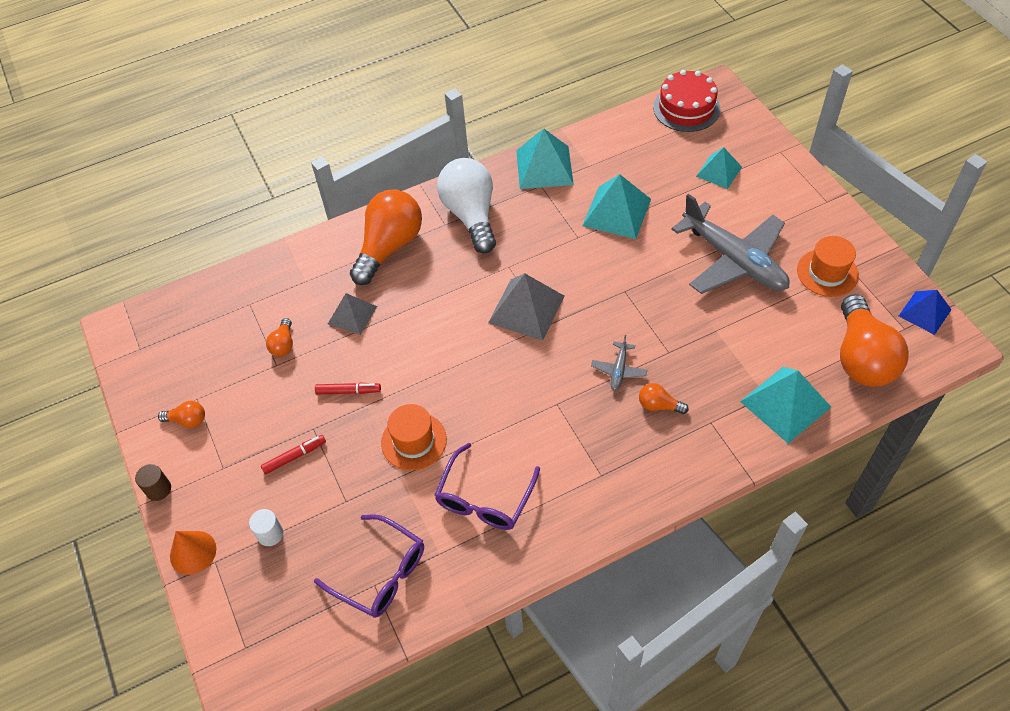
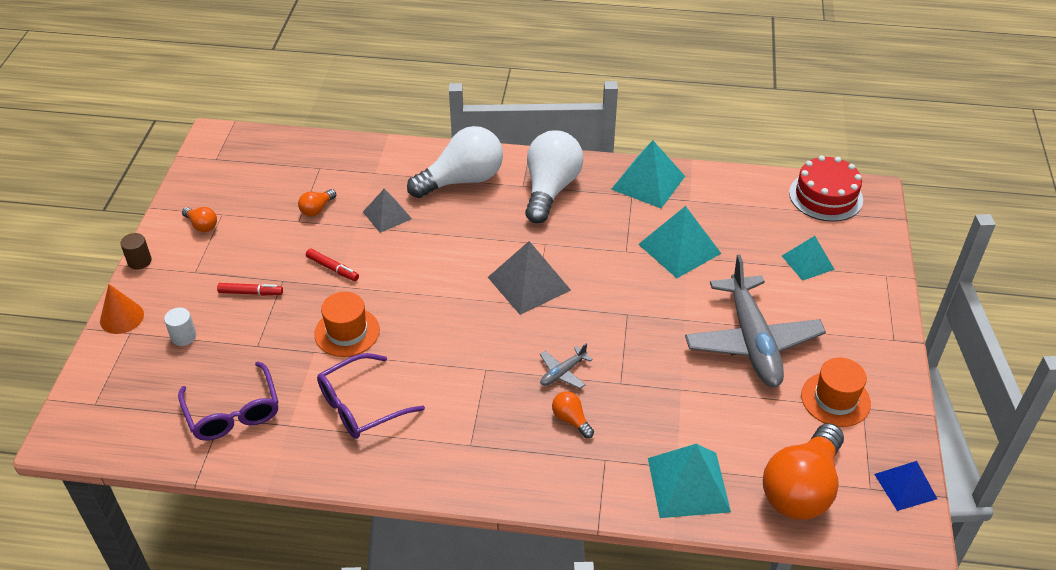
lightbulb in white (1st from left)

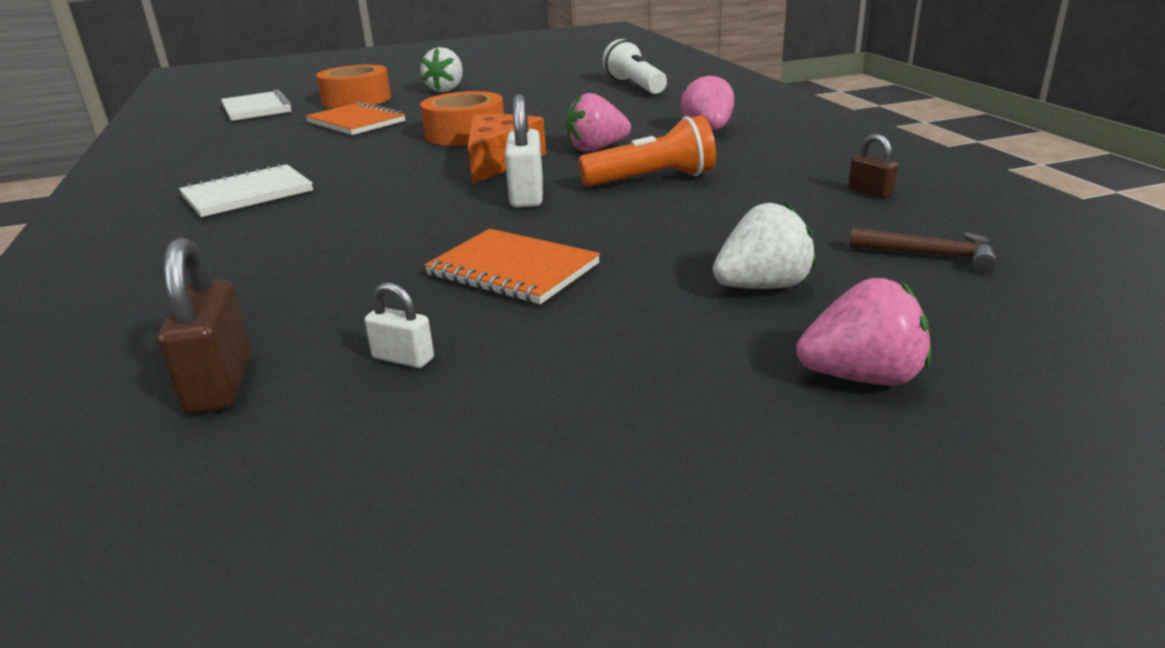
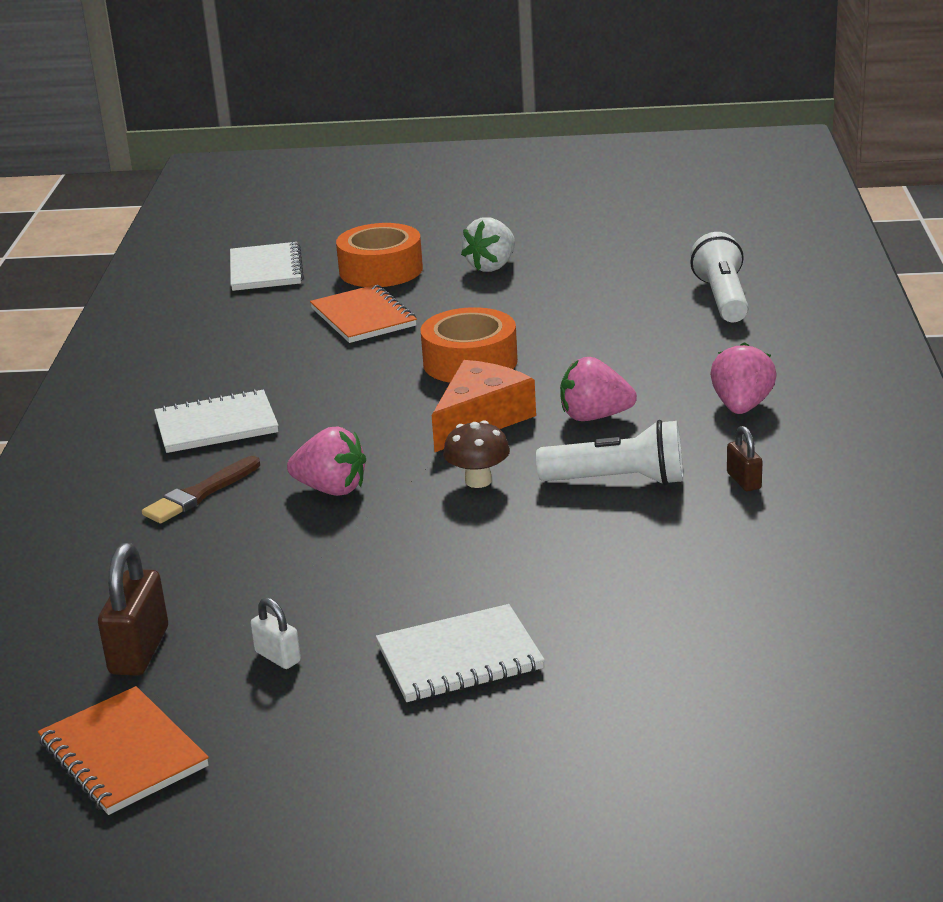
notepad in orange-coloured (1st from left)
paintbrush in brown
strawberry in rose-pink (1st from left)
notepad in white (3rd from left)
toadstool in brown
pocket torch in white (1st from left)
small lock in brown (2nd from left)
strawberry in white (2nd from left in the first image)
carpenter's hammer in brown

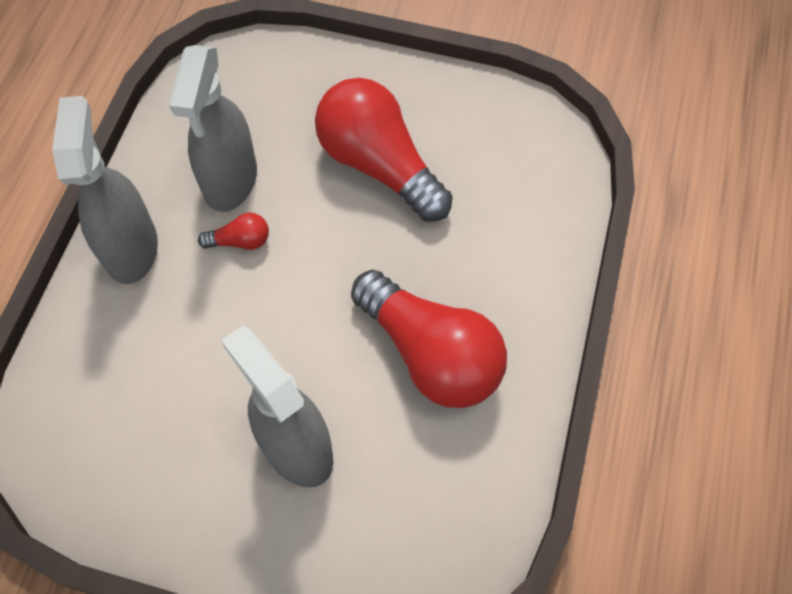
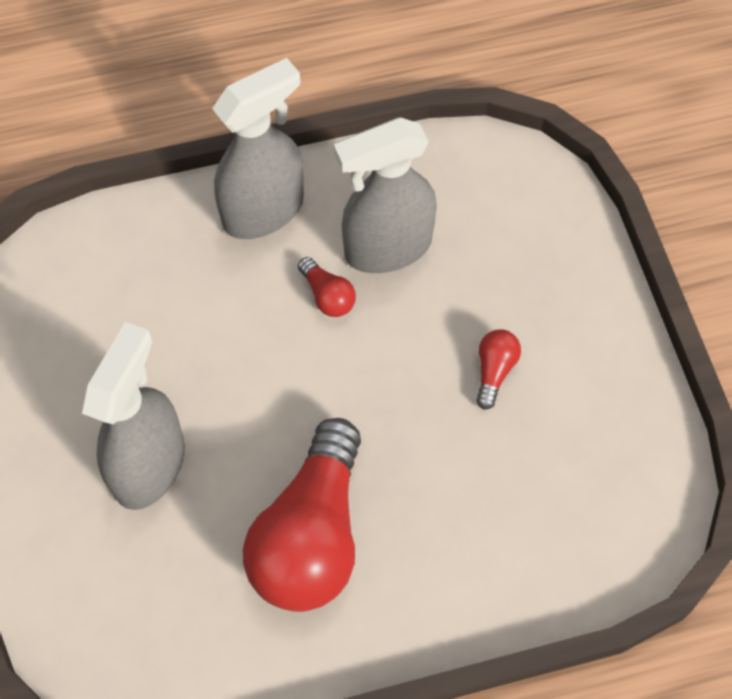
lightbulb in scarlet (3rd from left)

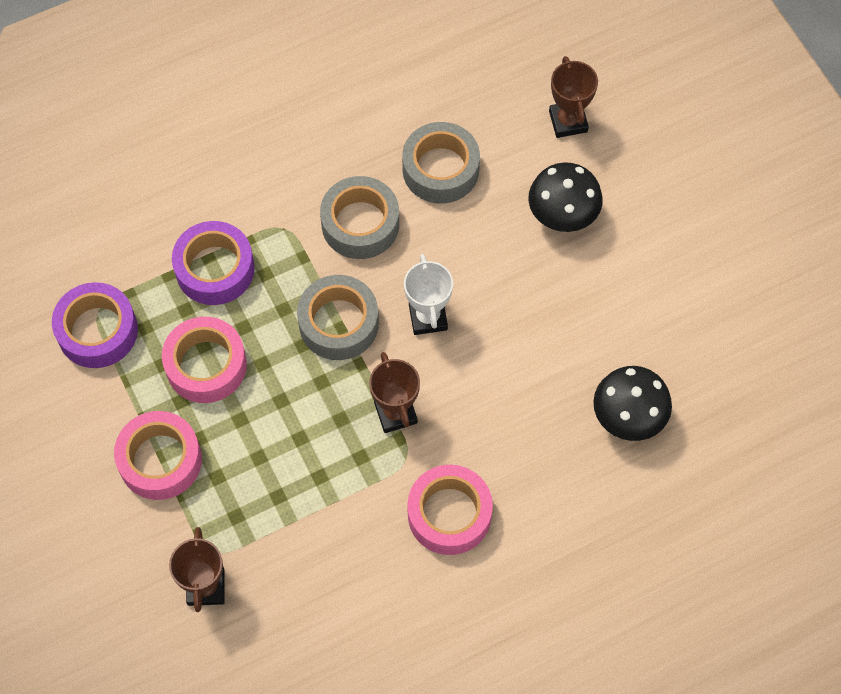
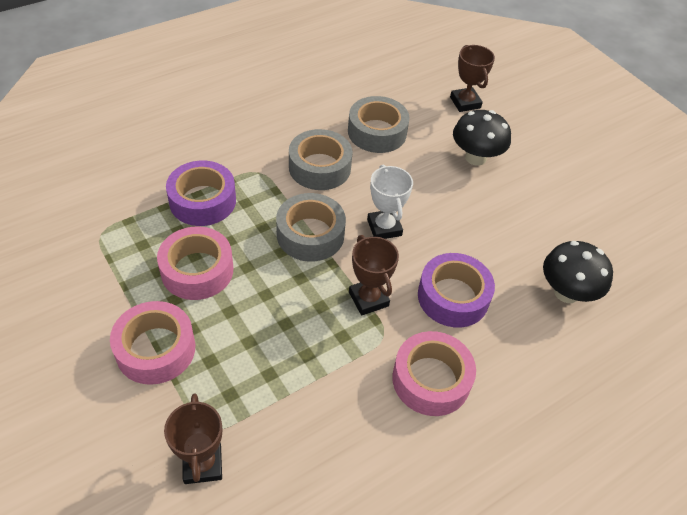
roll of tape in violet (2nd from left)

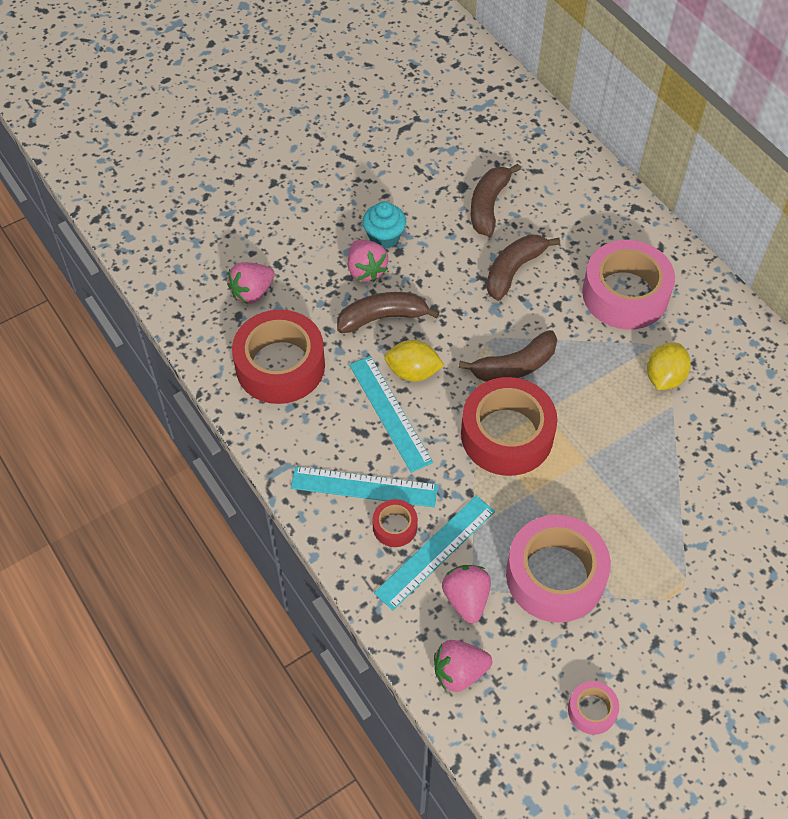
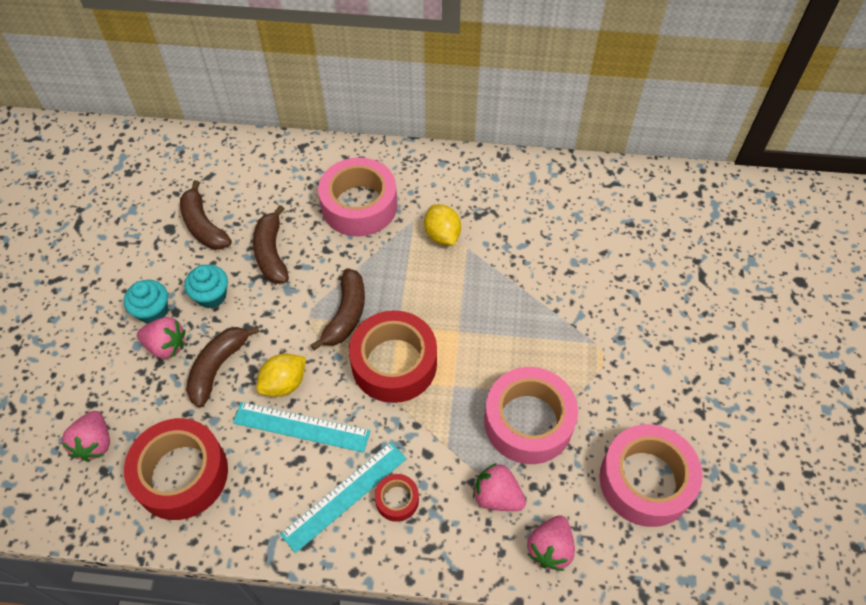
muffin in turquoise (2nd from left)
roll of tape in rose-pink (3rd from left)
ruler in turquoise (3rd from left in the first image)

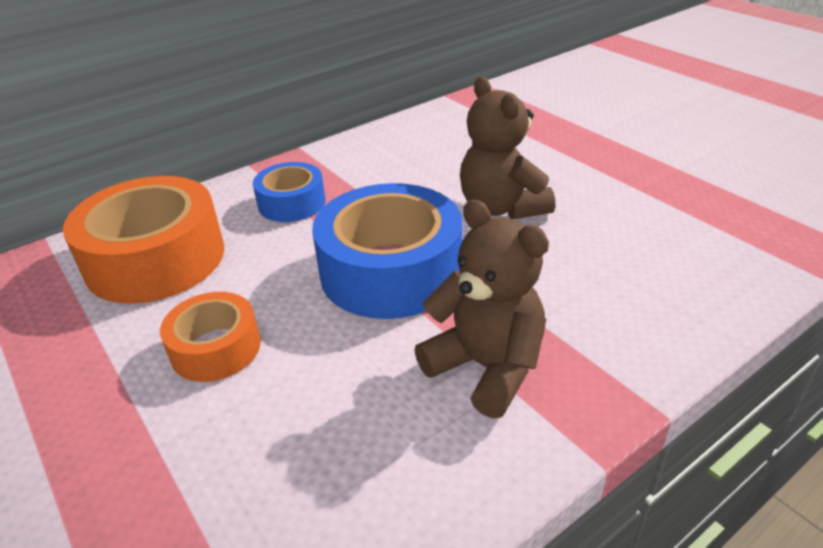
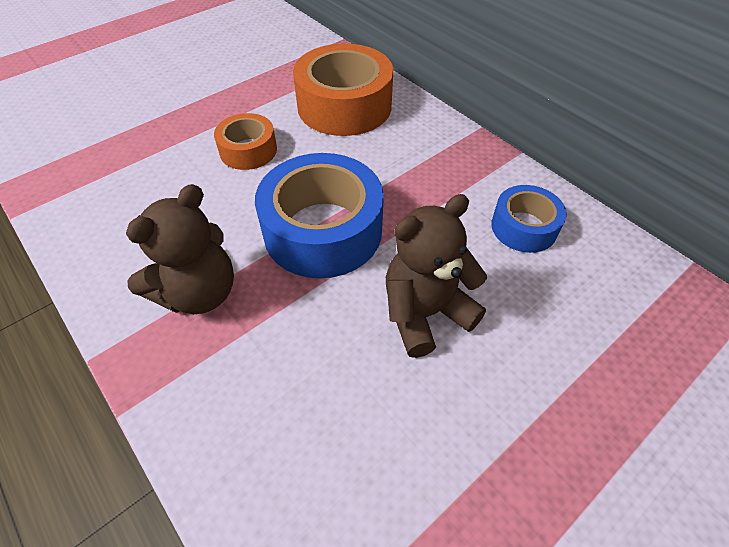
roll of tape in royal blue (2nd from left)

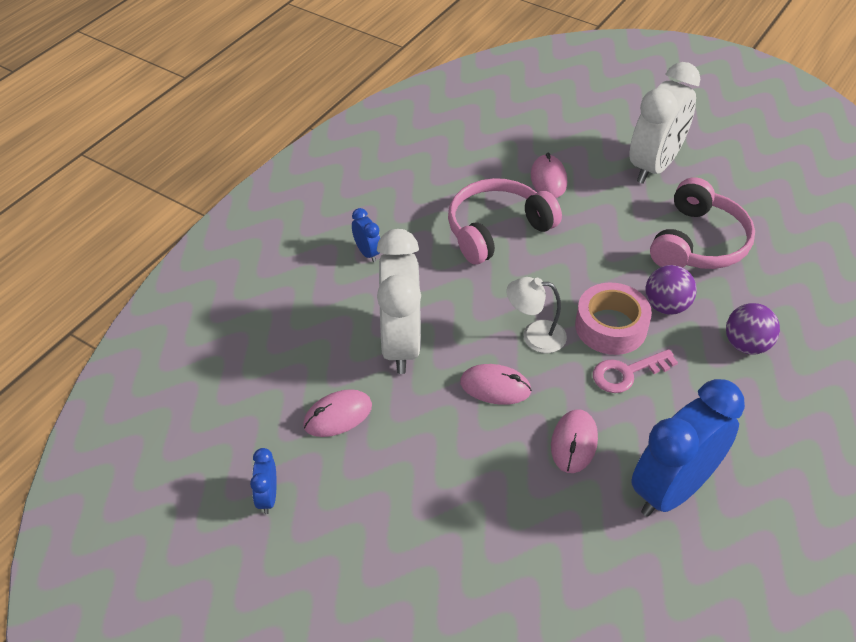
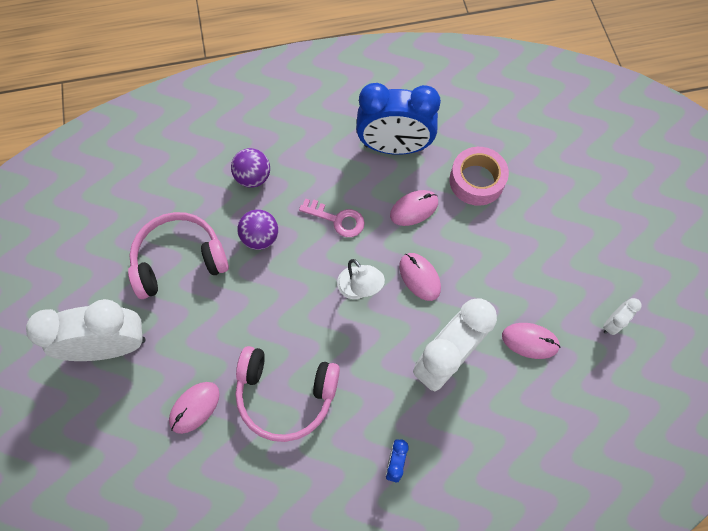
roll of tape in rose-pink
bedside clock in white (3rd from left)

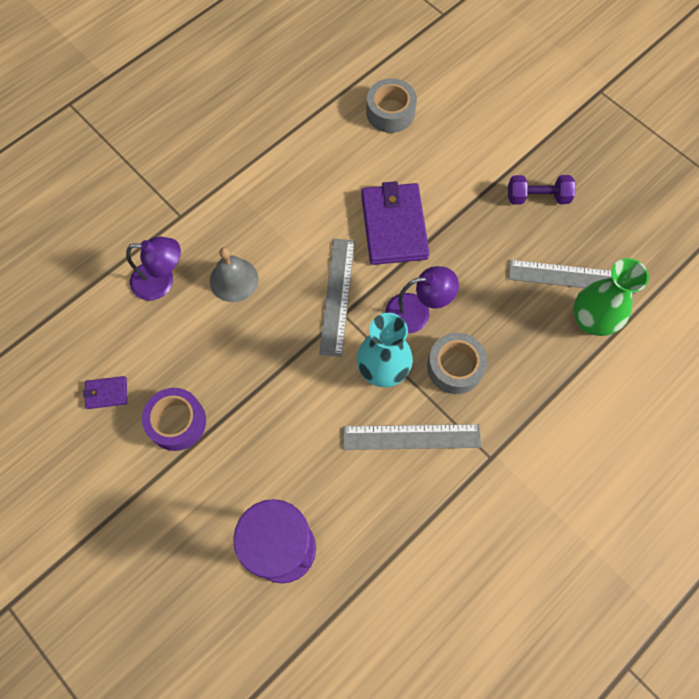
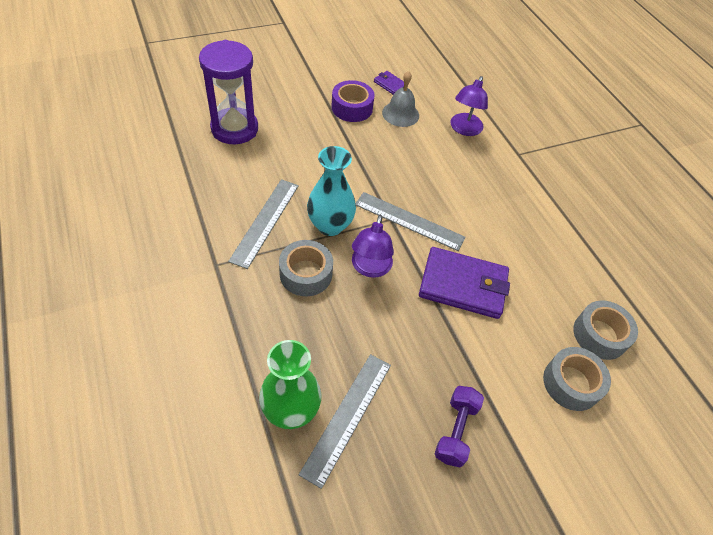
wallet in violet (1st from left)
bell in grey
roll of tape in grey (2nd from left)

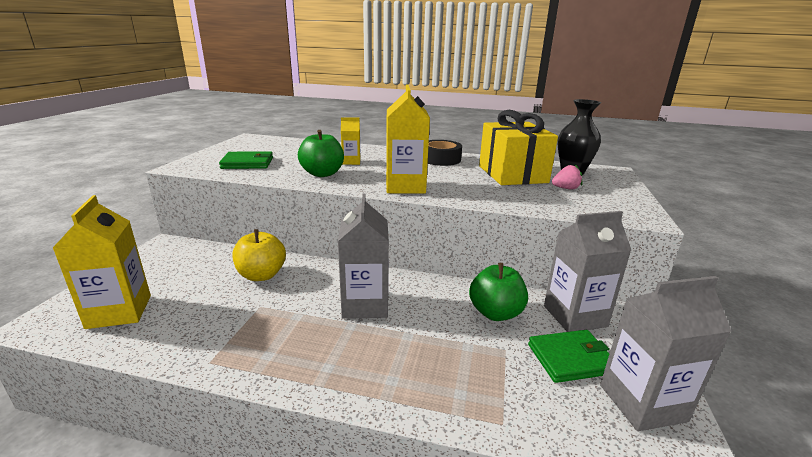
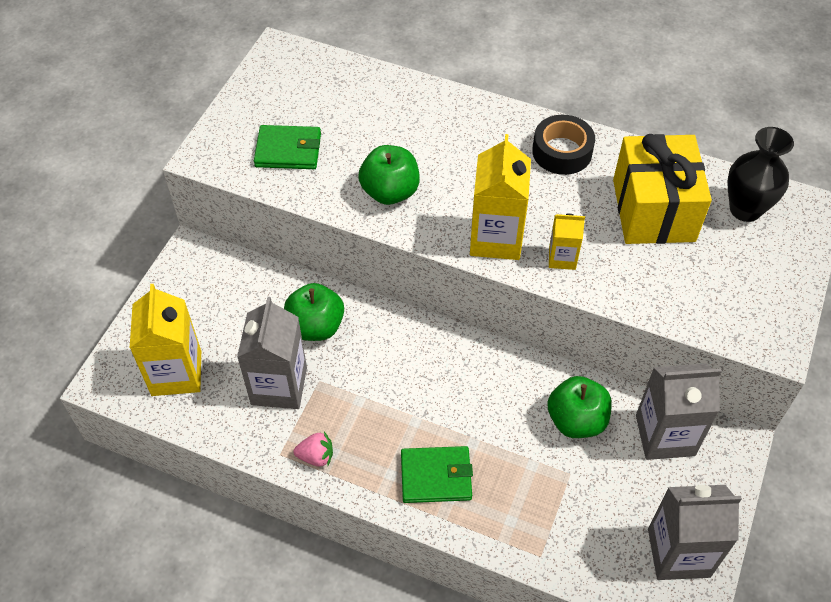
milk carton in grey (1st from left)
apple fruit in green (1st from left)
strawberry in rose-pink
wallet in green (2nd from left)
milk carton in bright yellow (3rd from left)

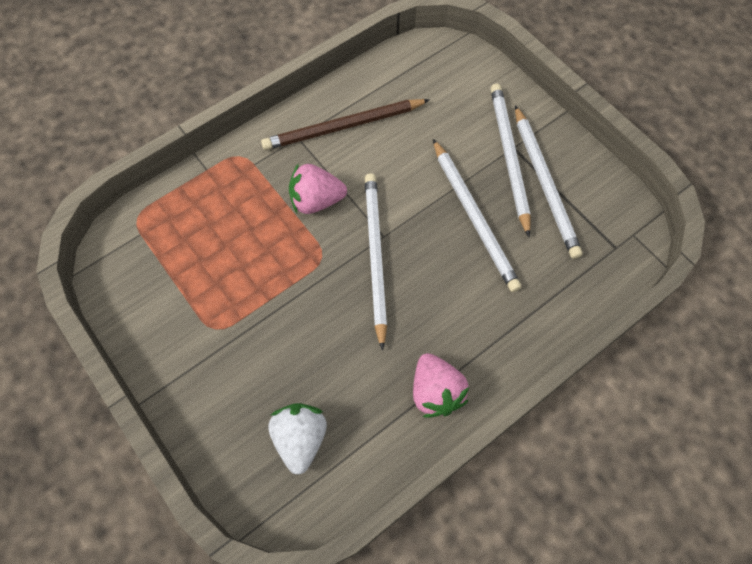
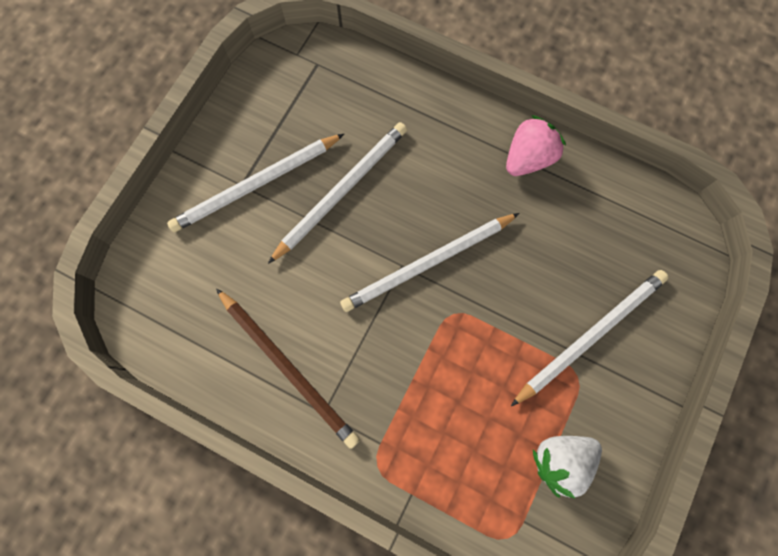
wooden pencil in white (4th from left)
strawberry in white
strawberry in rose-pink (1st from left in the first image)

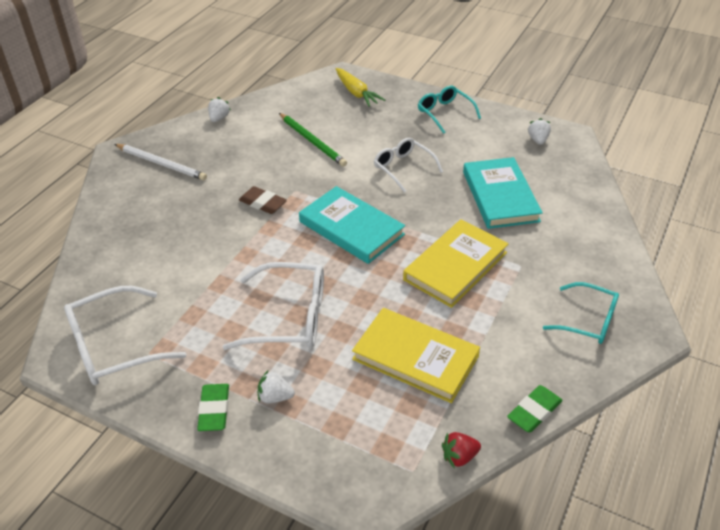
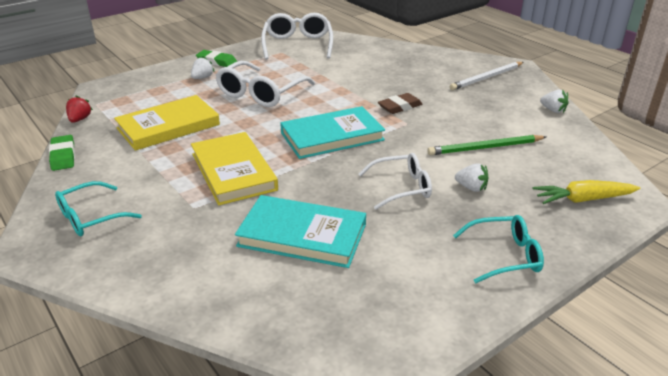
strawberry in white (2nd from left)

